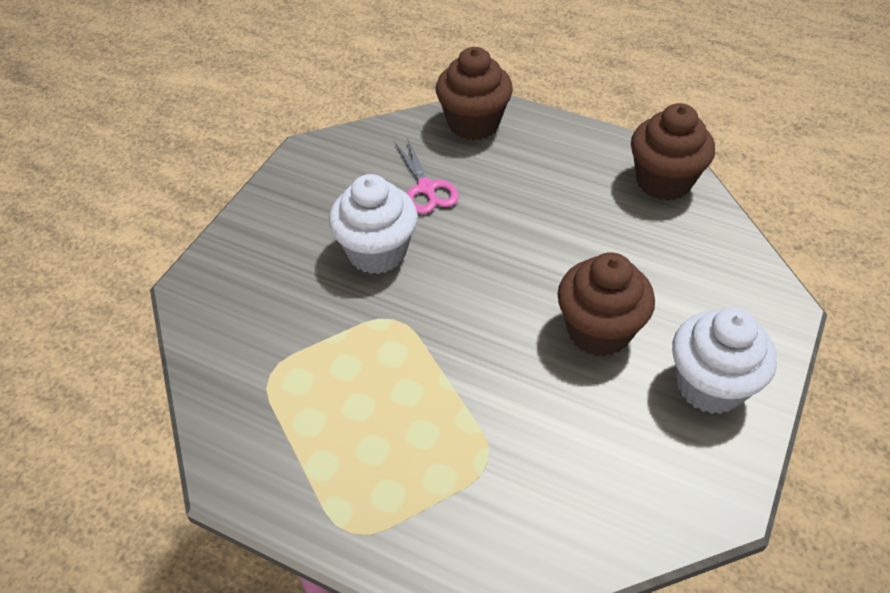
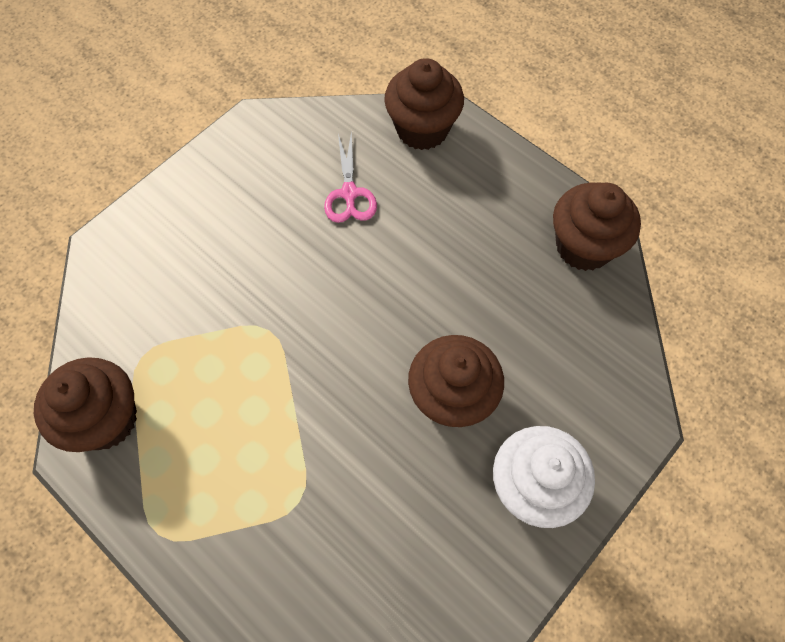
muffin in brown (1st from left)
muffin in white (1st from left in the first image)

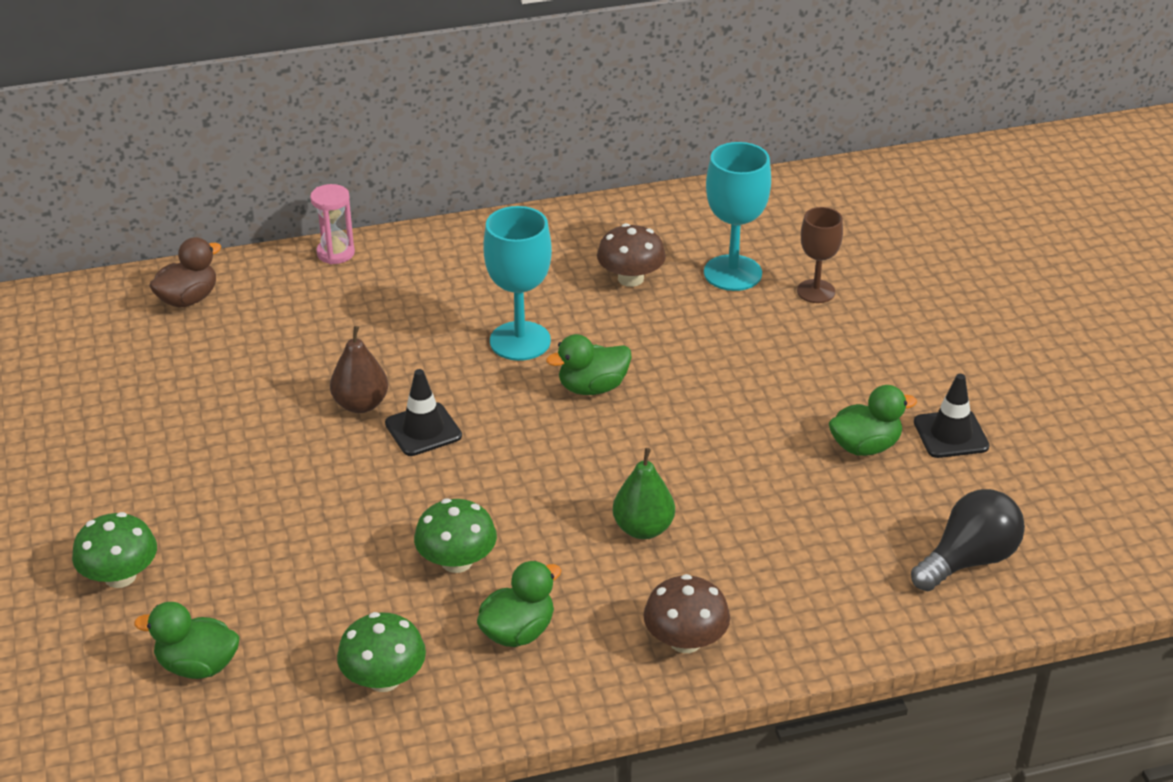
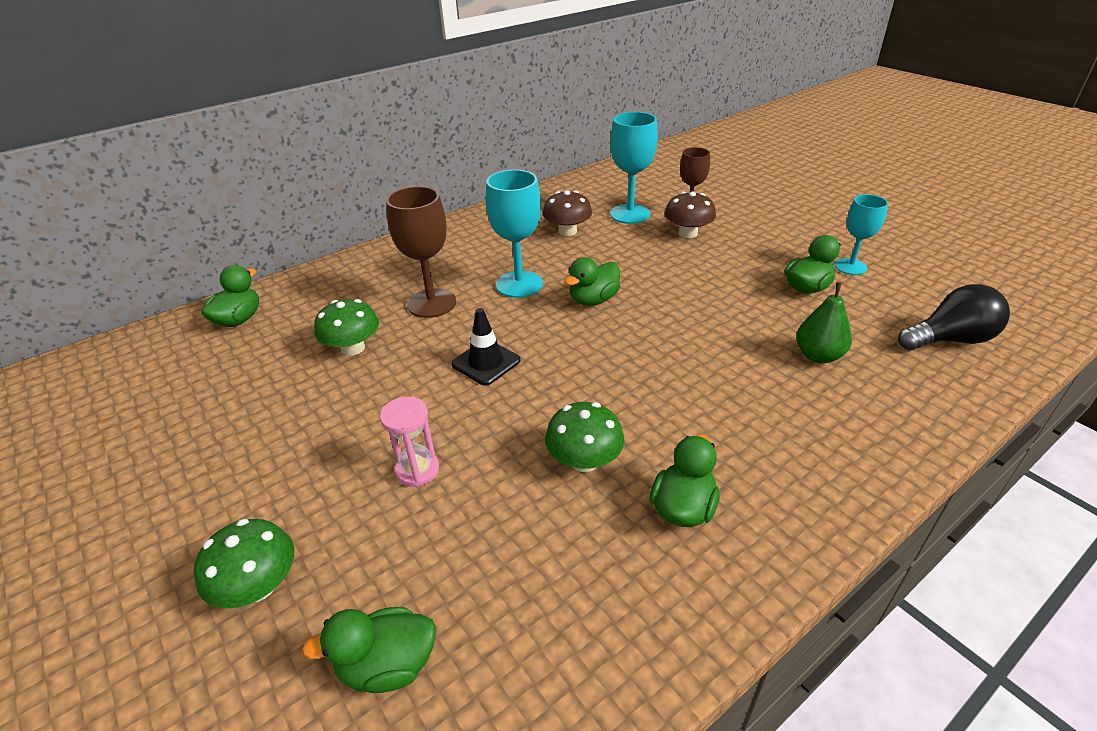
rubber duck in green (1st from left)
toadstool in green (2nd from left)
sand timer in rose-pink
wine glass in brown (1st from left)
toadstool in brown (2nd from left)
pear fruit in green
wine glass in turquoise (3rd from left)
lightbulb in jet-black
pear fruit in brown

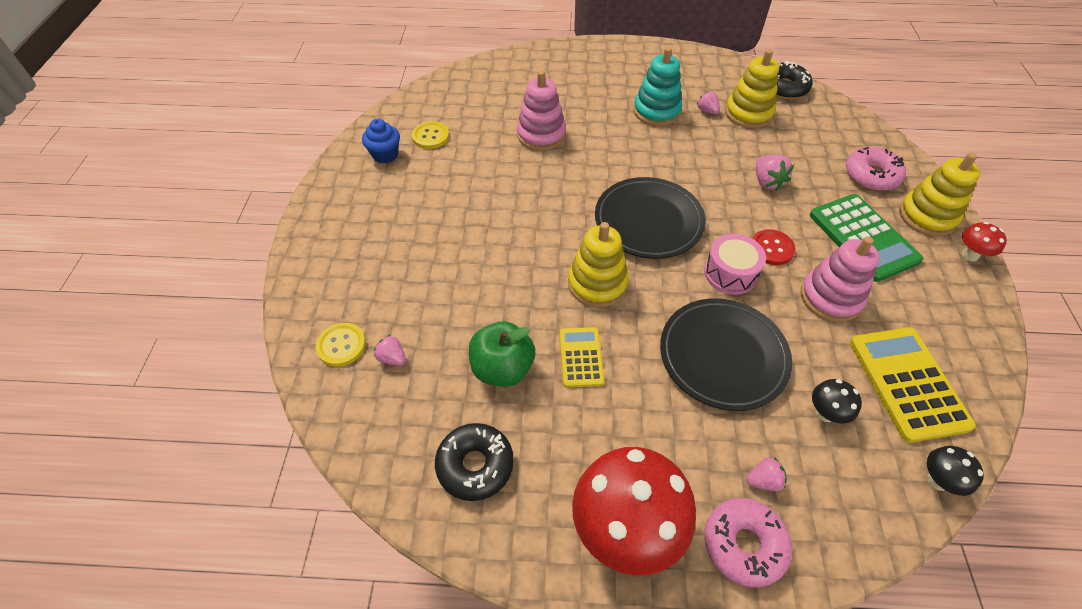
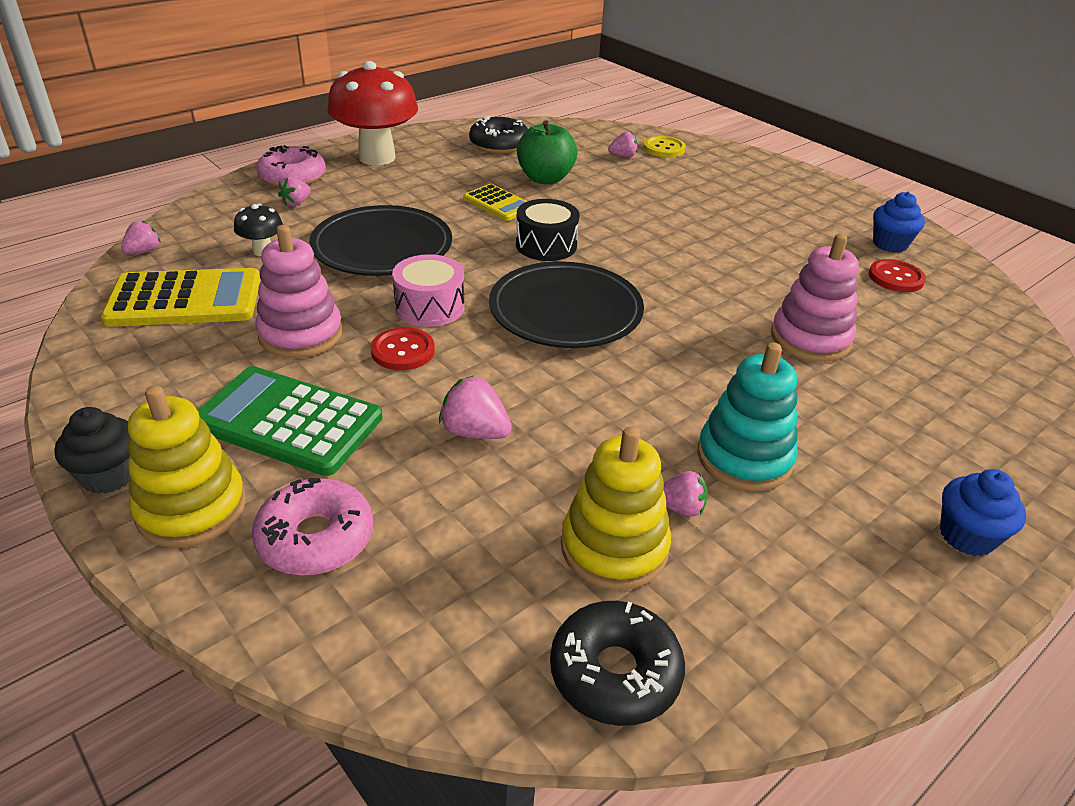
muffin in jet-black
pocket calculator in bright yellow (1st from left)
strawberry in rose-pink (1st from left)
snare drum in jet-black
button in scarlet (2nd from left)
muffin in royal blue (2nd from left)

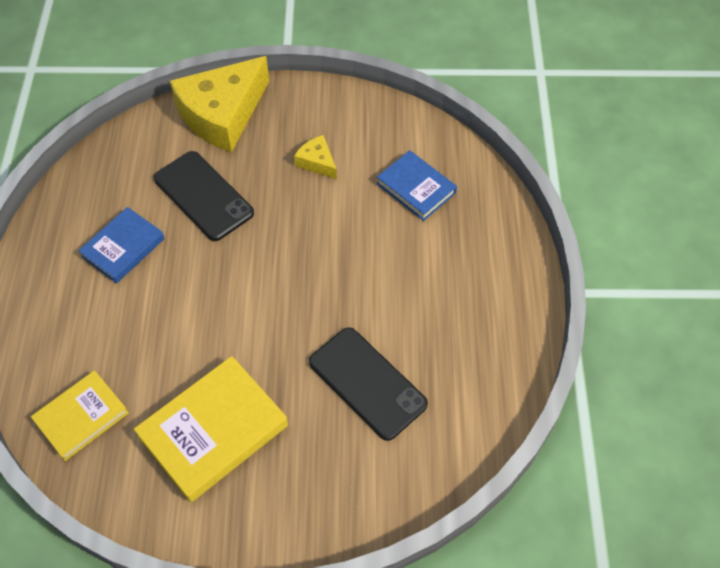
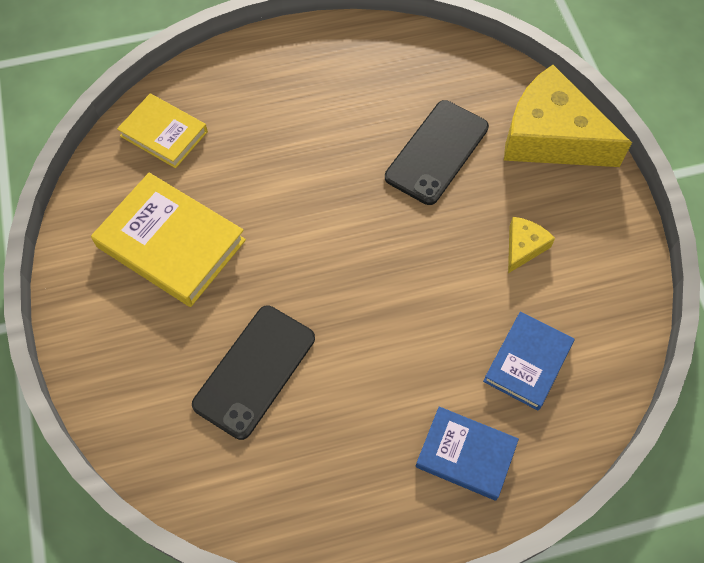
hardback in royal blue (1st from left)

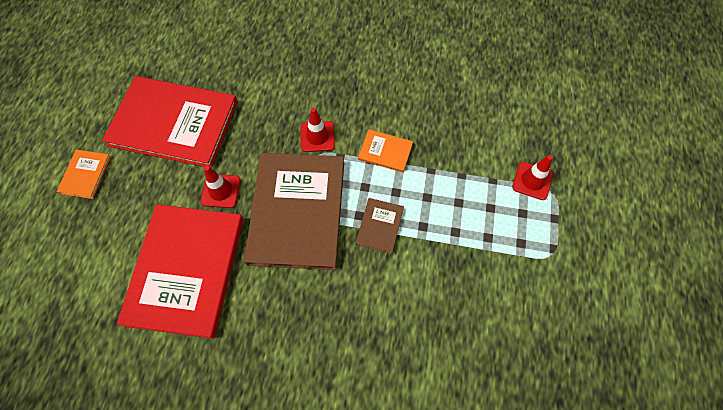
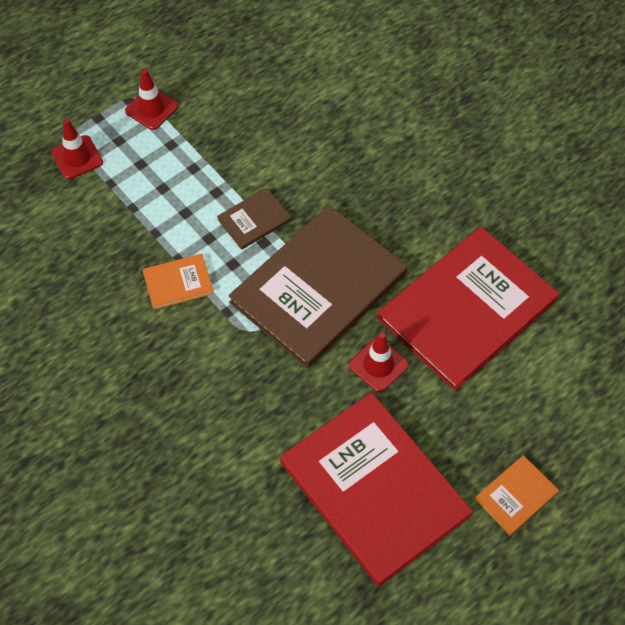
safety cone in scarlet (2nd from left)
hardback in orange-coloured (1st from left)

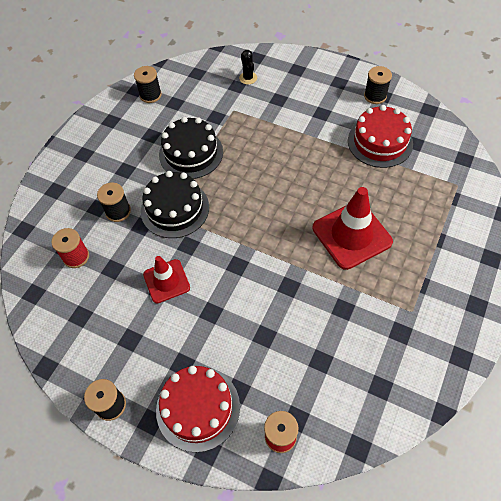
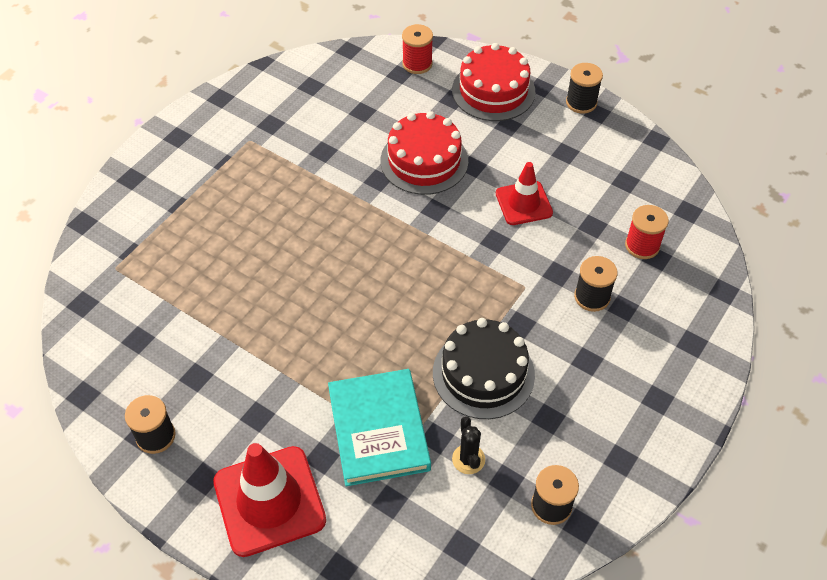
safety cone in scarlet (1st from left)
hardback in turquoise
layer cake in scarlet (1st from left)
saguaro cactus in jet-black
layer cake in jet-black (1st from left in the first image)

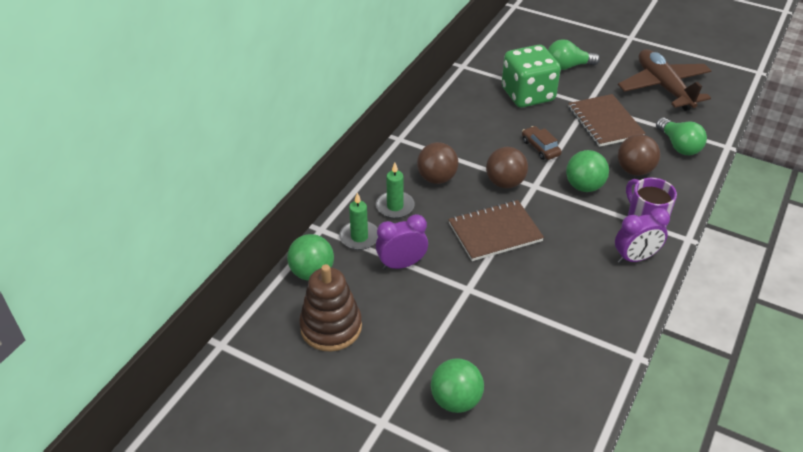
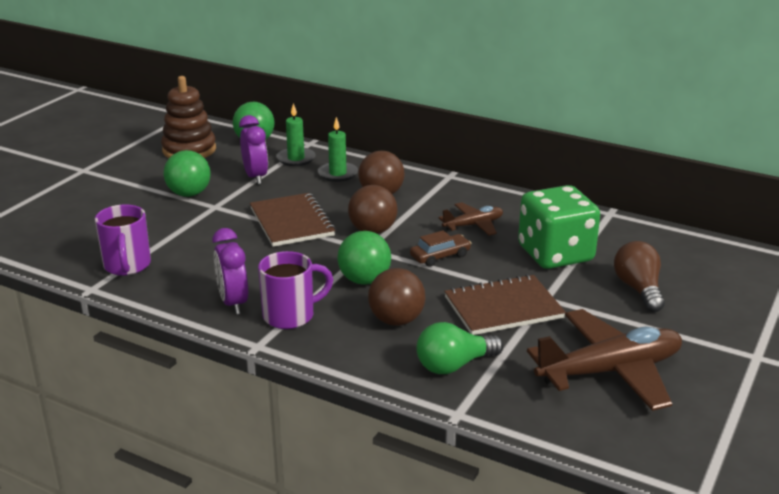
tea mug in violet (1st from left)
sphere in green (1st from left)
plane in brown (1st from left)
lightbulb in brown

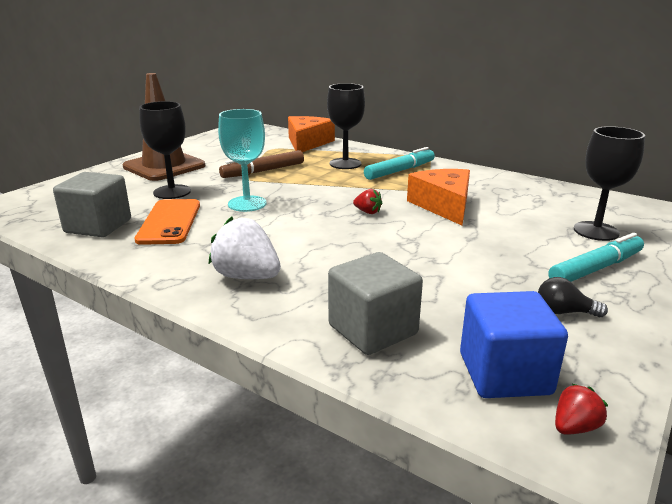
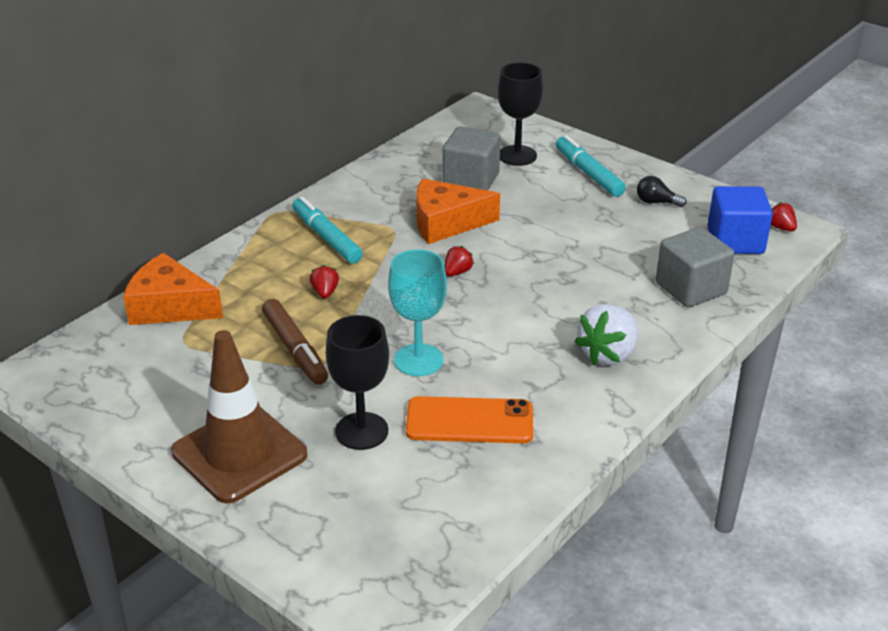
strawberry in scarlet (1st from left)
block in grey (1st from left)
lightbulb in jet-black
wine glass in jet-black (2nd from left in the first image)

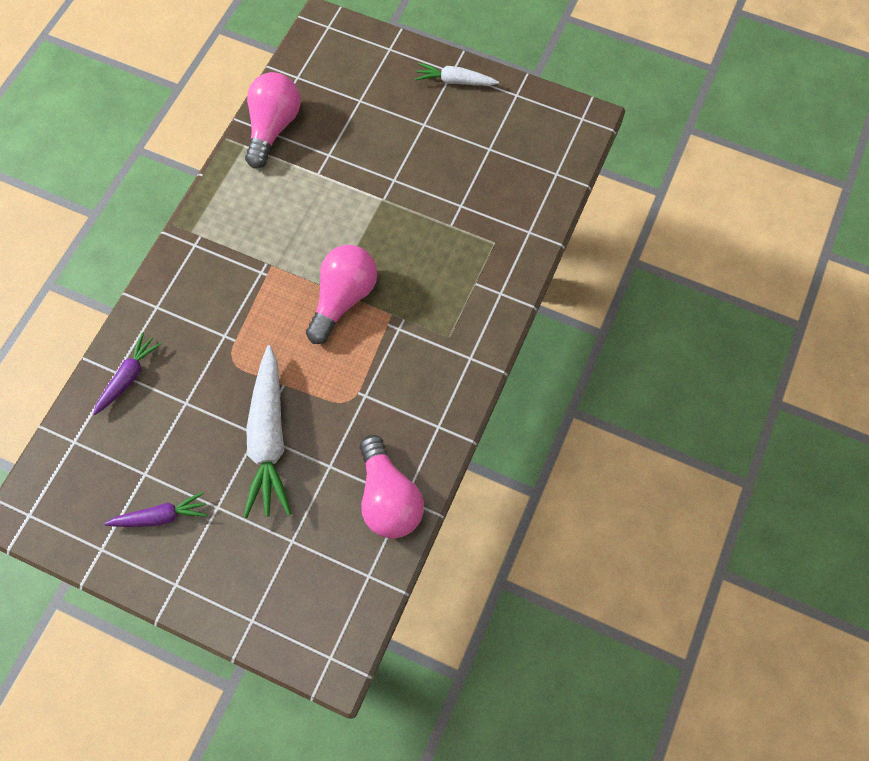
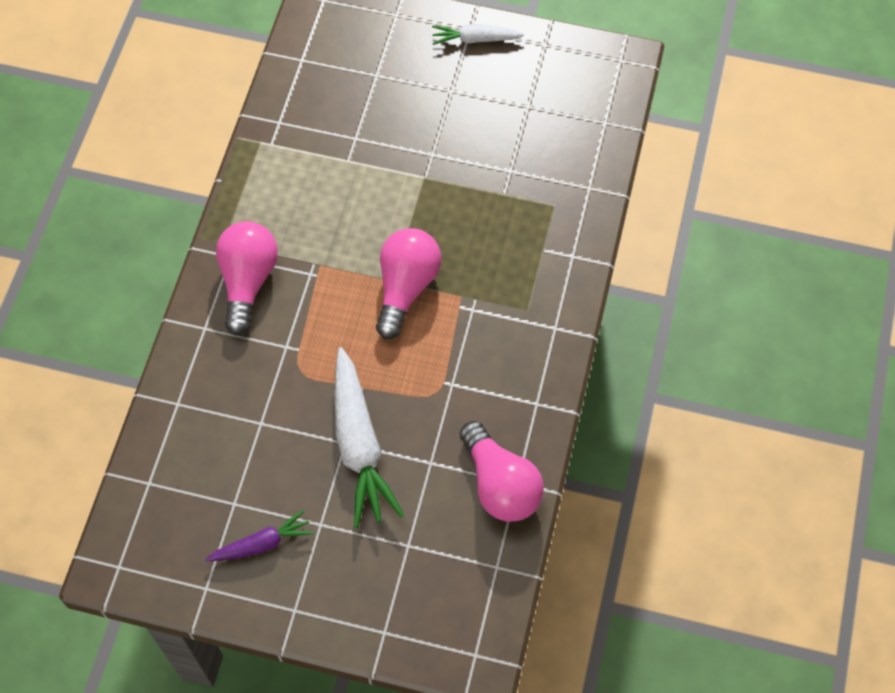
lightbulb in rose-pink (1st from left)
root vegetable in violet (1st from left in the first image)

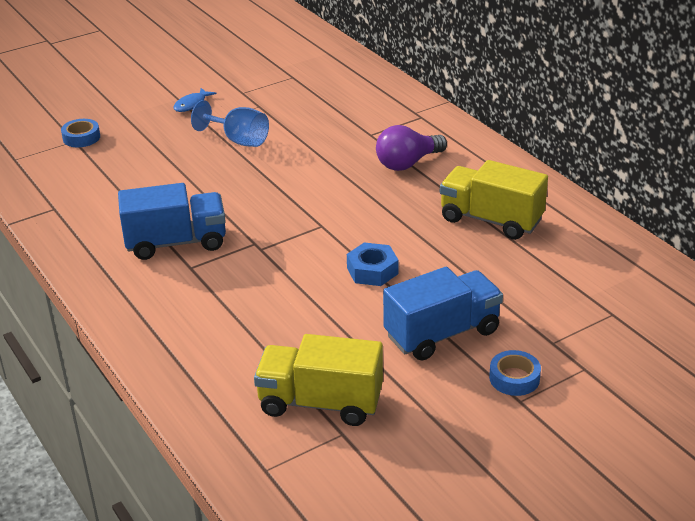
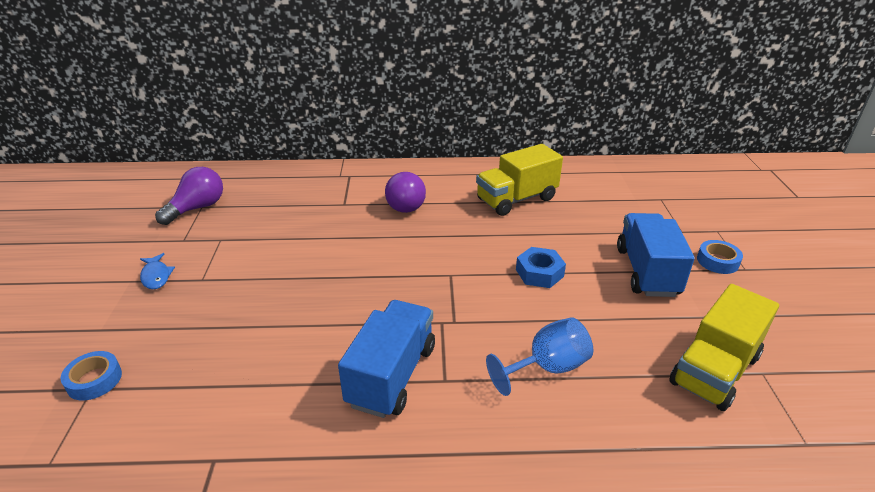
lightbulb in violet (1st from left)
wine glass in royal blue

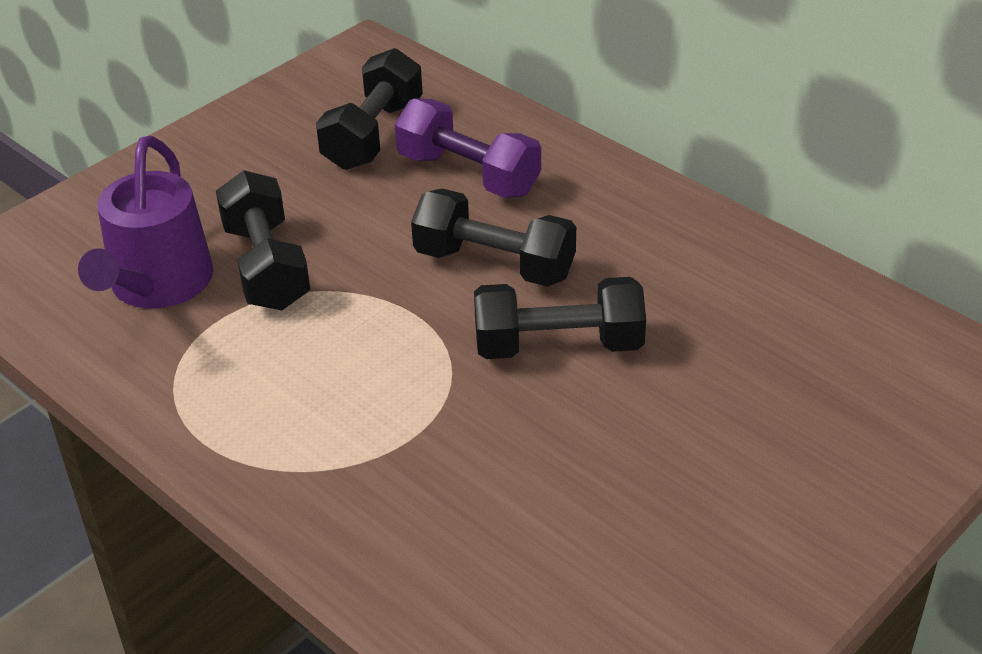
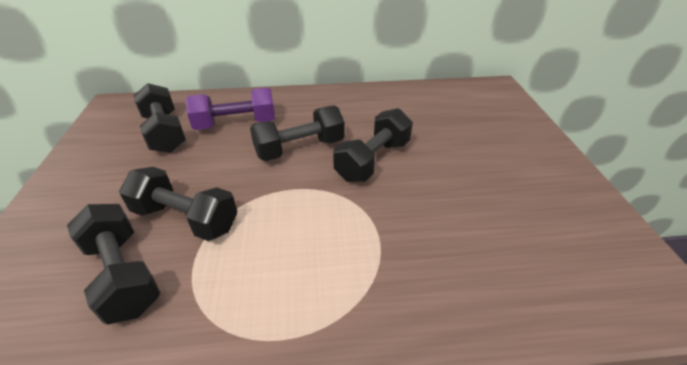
free weight in jet-black (1st from left)

